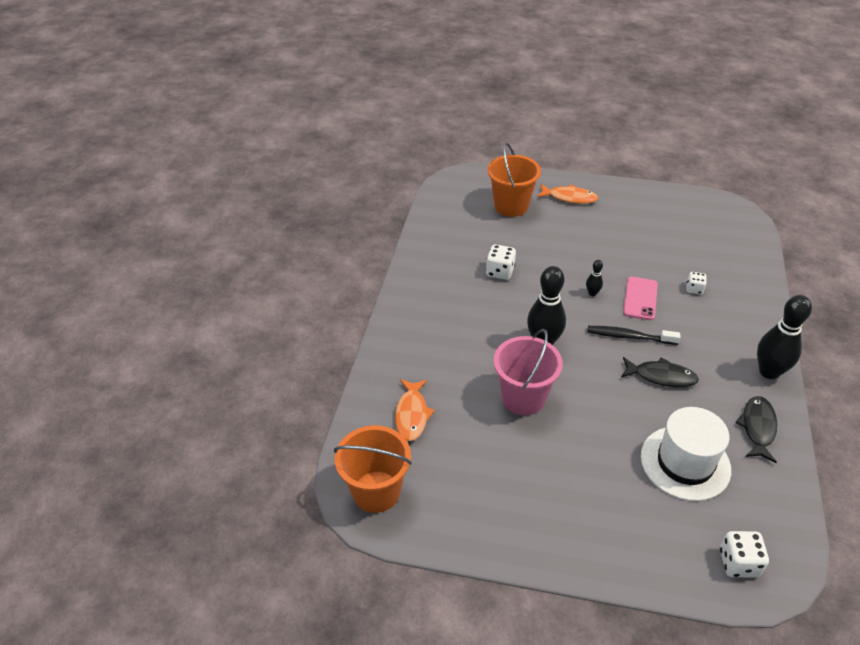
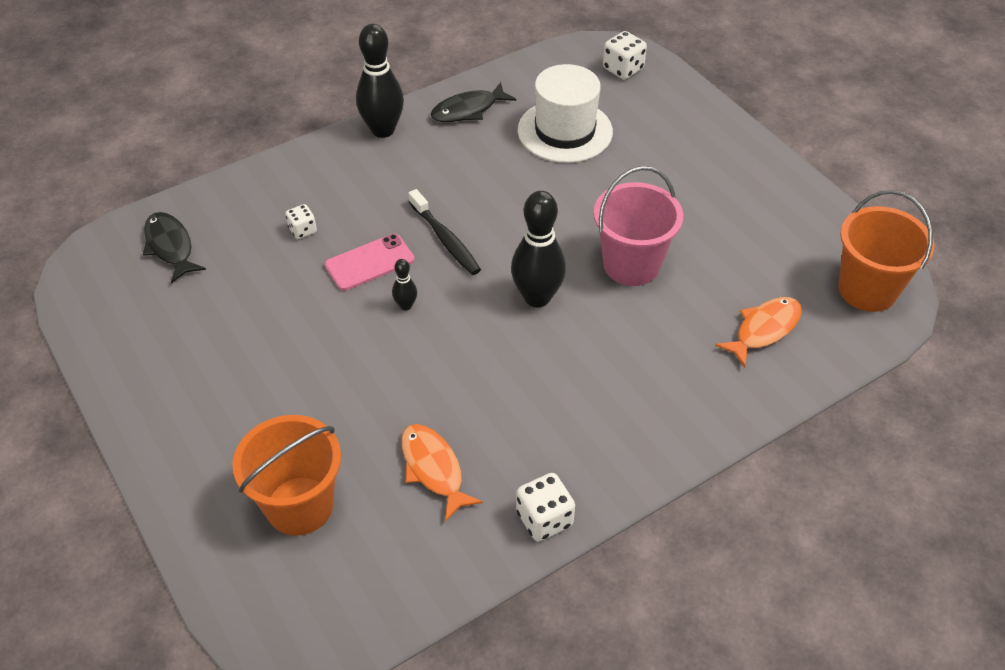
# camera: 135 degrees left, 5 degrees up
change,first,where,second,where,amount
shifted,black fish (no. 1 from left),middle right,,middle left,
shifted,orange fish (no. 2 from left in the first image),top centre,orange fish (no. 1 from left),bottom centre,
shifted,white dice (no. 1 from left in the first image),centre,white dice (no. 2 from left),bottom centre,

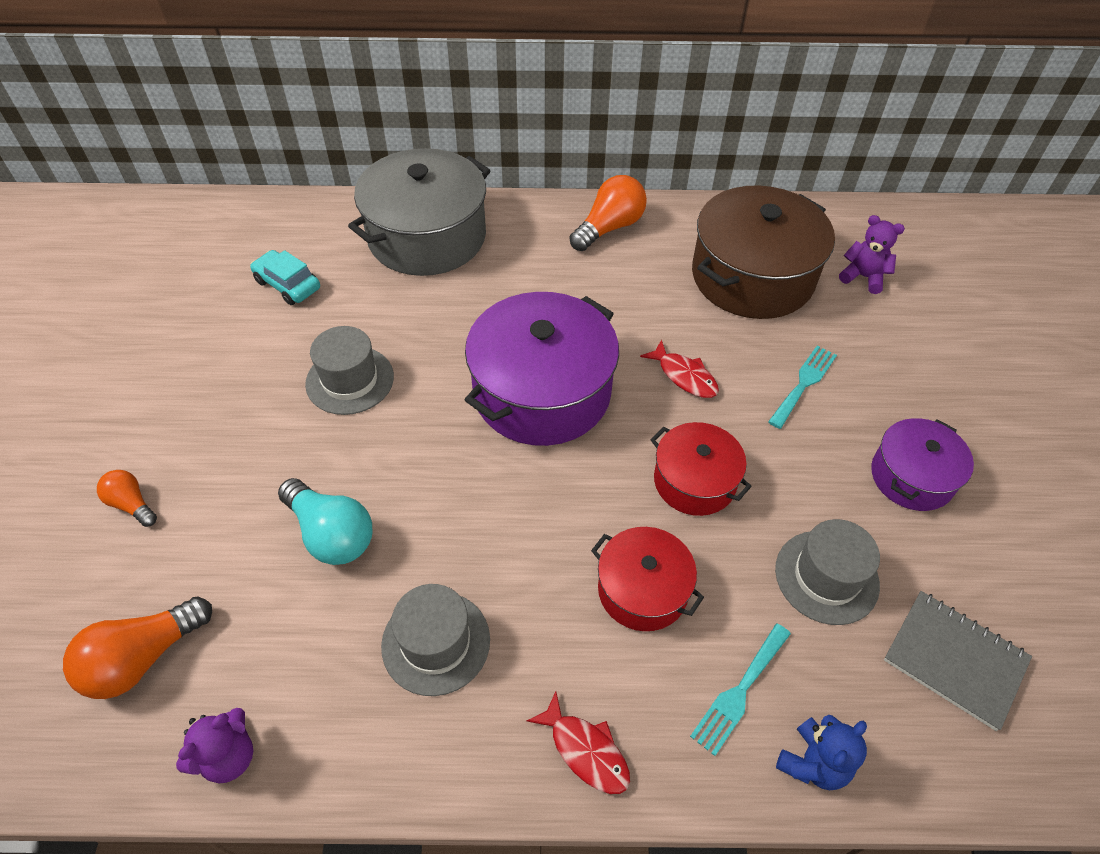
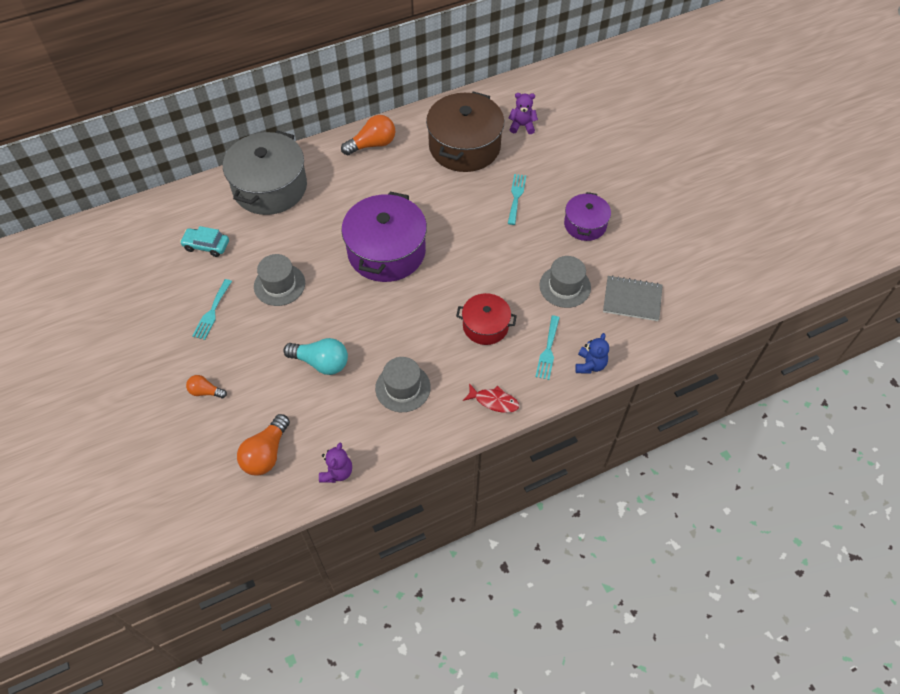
# camera: 25 degrees left, 5 degrees up
change,first,where,second,where,amount
new,,,turquoise fork (no. 1 from left),middle left,
rotated,orange light bulb (no. 3 from left),top centre,,top centre,45 degrees clockwise
gone,red fish (no. 2 from left),centre,,,
gone,red pot (no. 2 from left),centre,,,

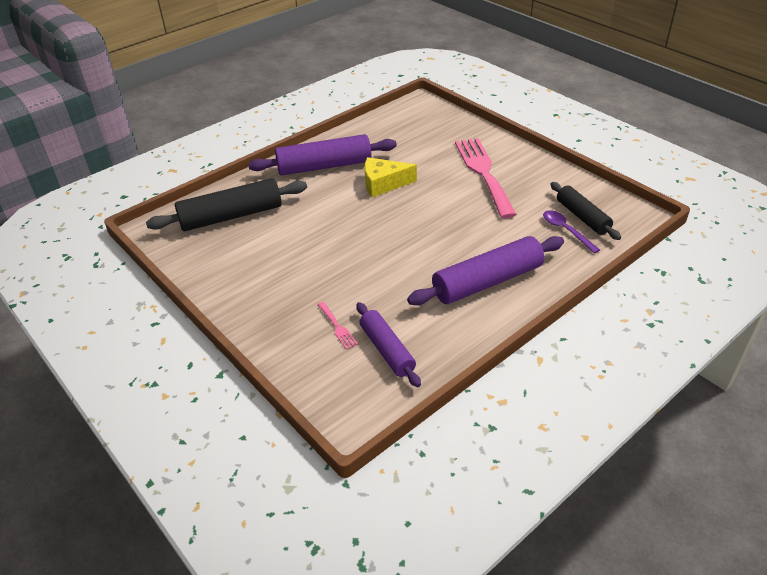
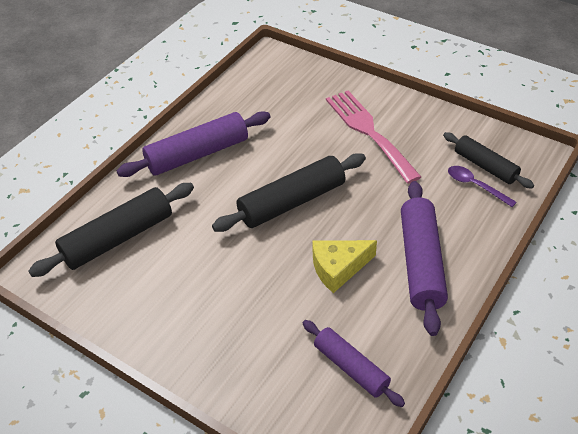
# camera: 15 degrees left, 5 degrees up
change,first,where,second,where,amount
new,,,black rolling pin (no. 2 from left),centre,
shifted,yellow cheese,top centre,,centre,
rotated,purple rolling pin (no. 3 from left),centre,,middle right,45 degrees counterclockwise
gone,pink fork (no. 1 from left),centre,,,

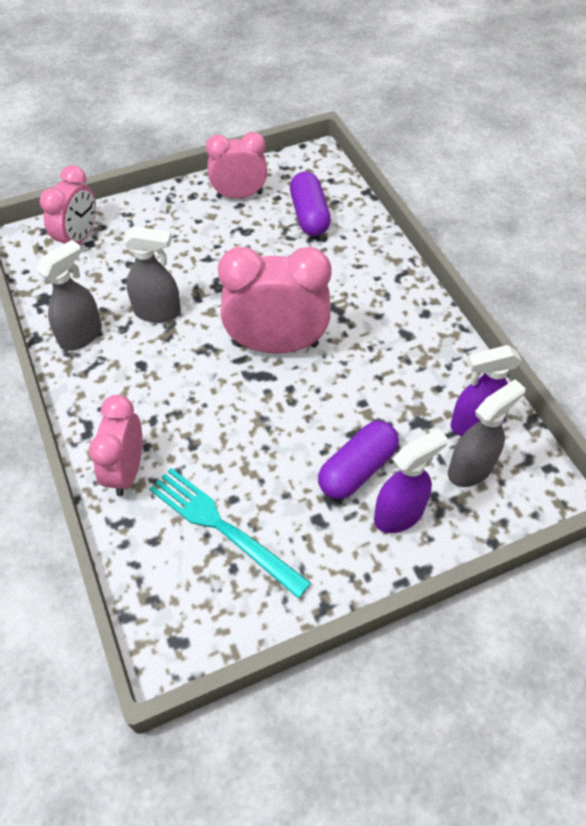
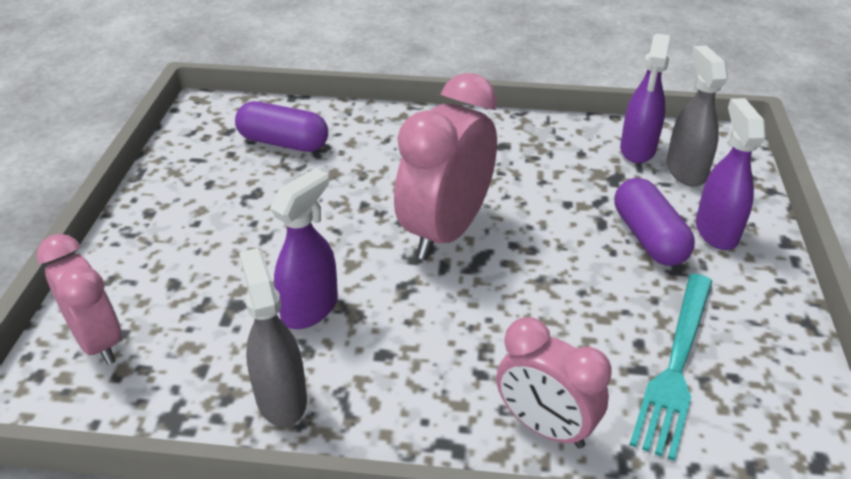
# camera: 60 degrees left, 15 degrees down
change,first,where,second,where,amount
repainted,grey spray bottle (no. 2 from left),top left,purple spray bottle (no. 1 from left),centre,
rotated,turquoise fork,centre,,bottom right,45 degrees counterclockwise
gone,pink clock (no. 3 from left),top centre,,,

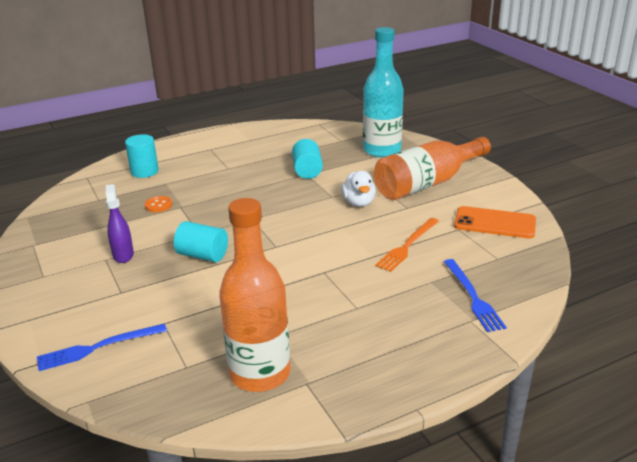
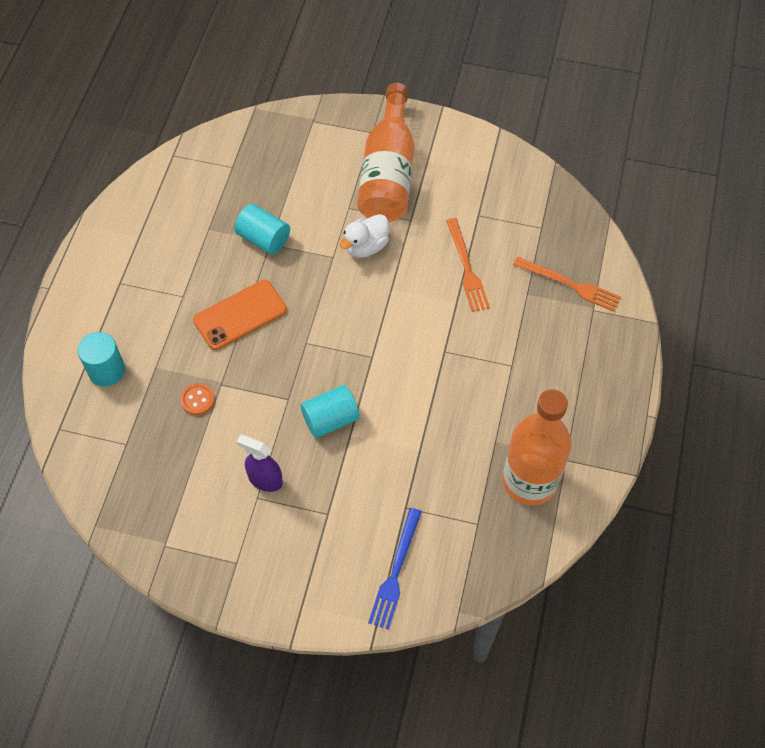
# camera: 50 degrees left, 30 degrees up
change,first,where,second,where,amount
shifted,orange phone,middle right,,middle left,
rotated,white duck,centre,,top centre,105 degrees clockwise
repainted,blue fork (no. 2 from left),middle right,orange fork (no. 2 from left),middle right,
gone,turquoise bottle,top centre,,,

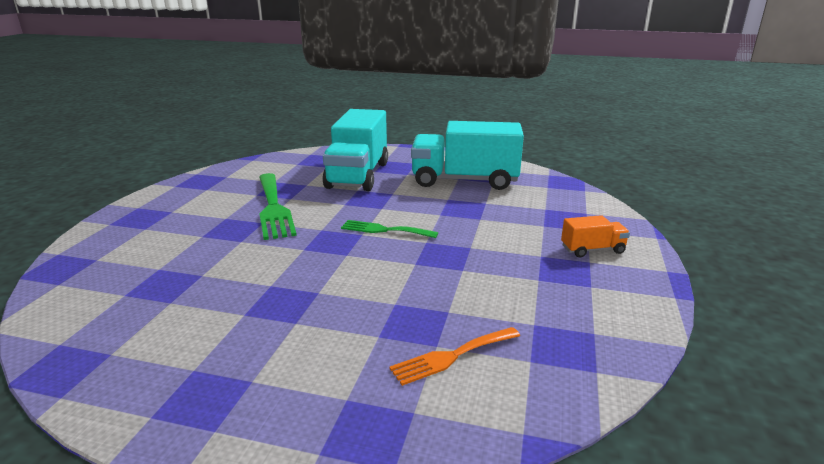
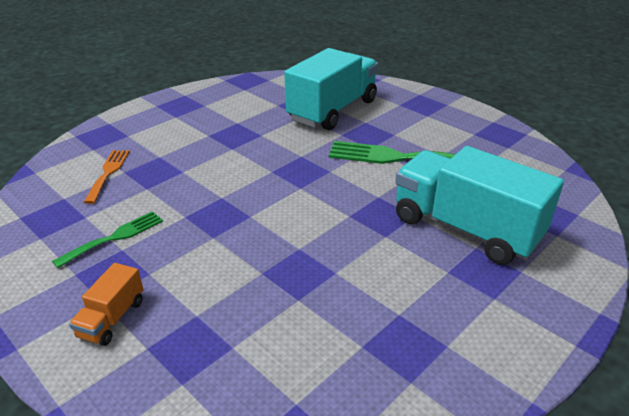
# camera: 120 degrees right, 10 degrees up
change,first,where,second,where,amount
shifted,green fork (no. 2 from left in the first image),centre,green fork (no. 1 from left),middle left,
shifted,turquoise truck (no. 2 from left in the first image),centre,turquoise truck (no. 1 from left),top centre,

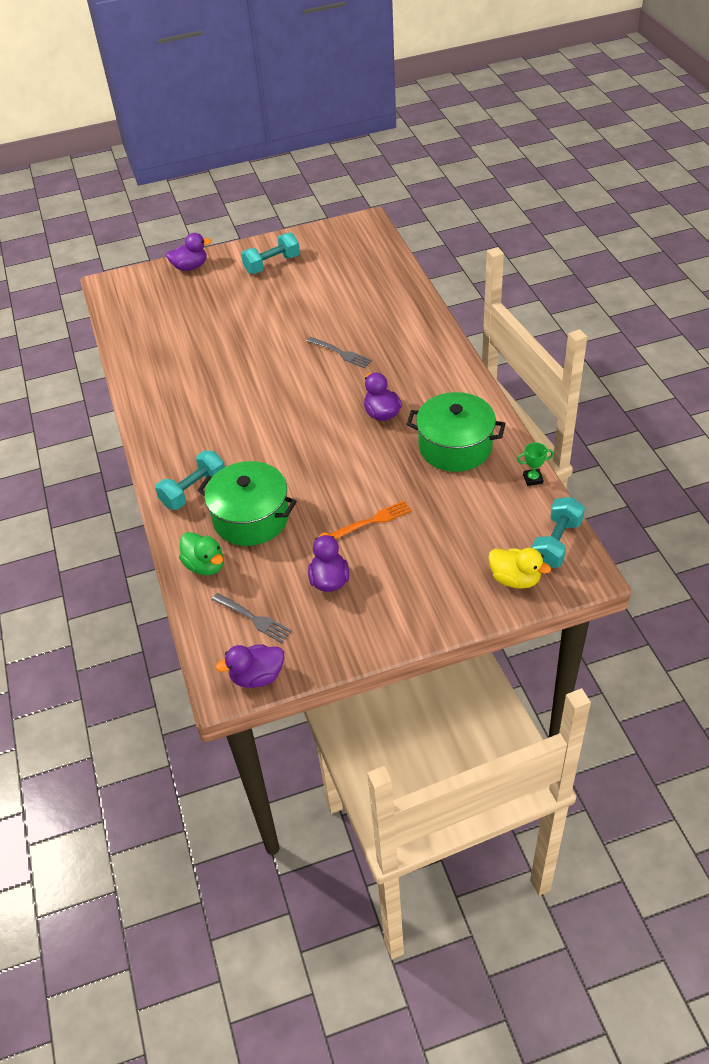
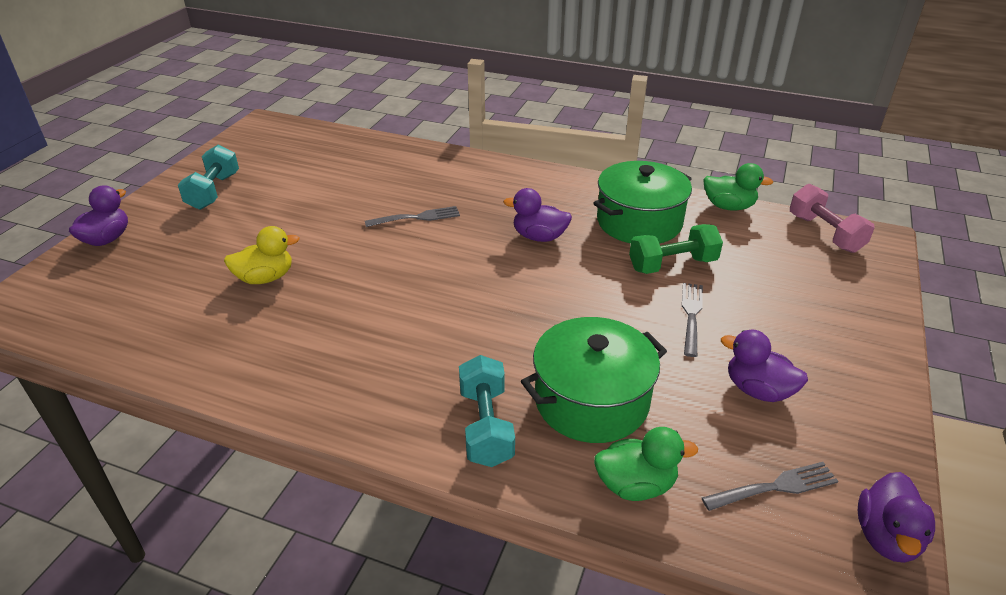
# camera: 55 degrees left, 10 degrees down
change,first,where,second,where,amount
shifted,yellow duck,middle right,,middle left,
new,,,green dumbbell,middle right,
repainted,orange fork,centre,grey fork (no. 2 from left),middle right,
swapped,green trophy,middle right,green duck (no. 2 from left),top right,
repainted,turquoise dumbbell (no. 3 from left),middle right,pink dumbbell,middle right,

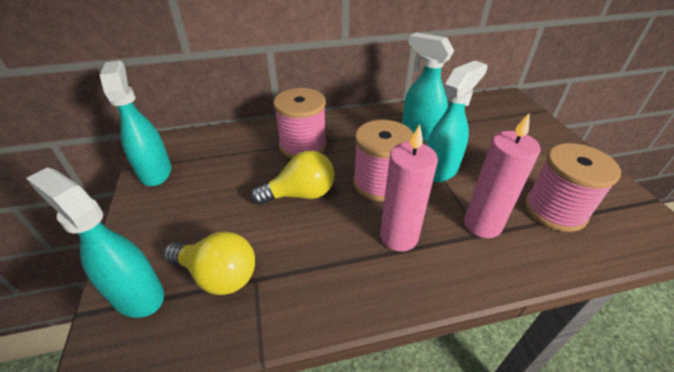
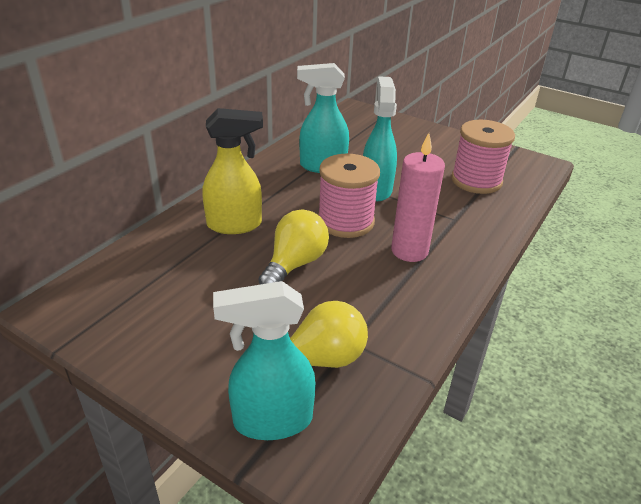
# camera: 45 degrees left, 5 degrees down
change,first,where,second,where,amount
swapped,pink spool (no. 1 from left),top centre,yellow spray bottle,centre,
gone,turquoise spray bottle (no. 2 from left),top left,,,
gone,pink candle (no. 2 from left),middle right,,,

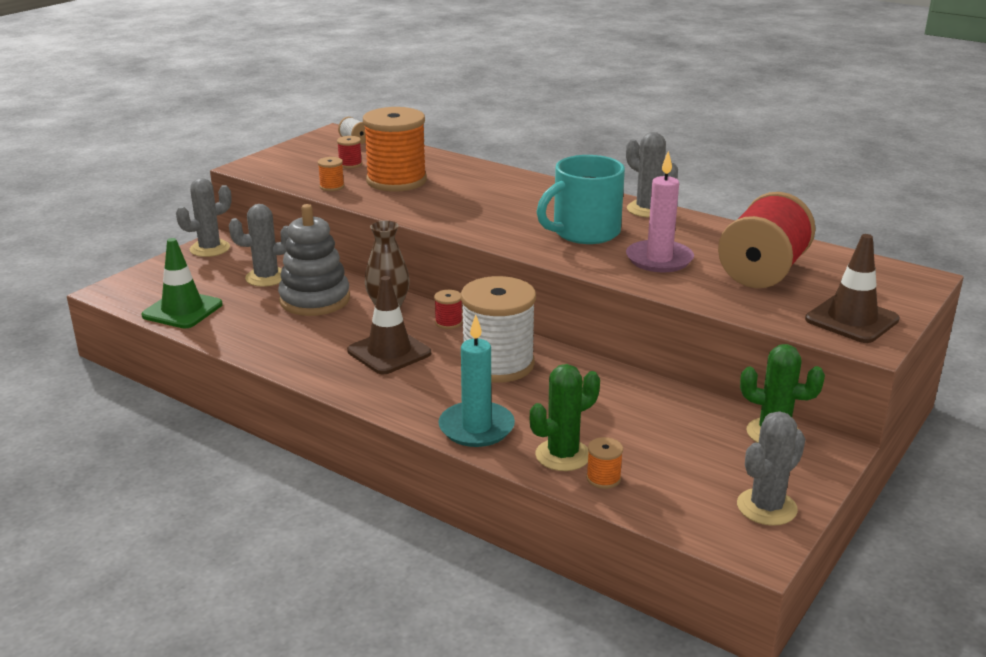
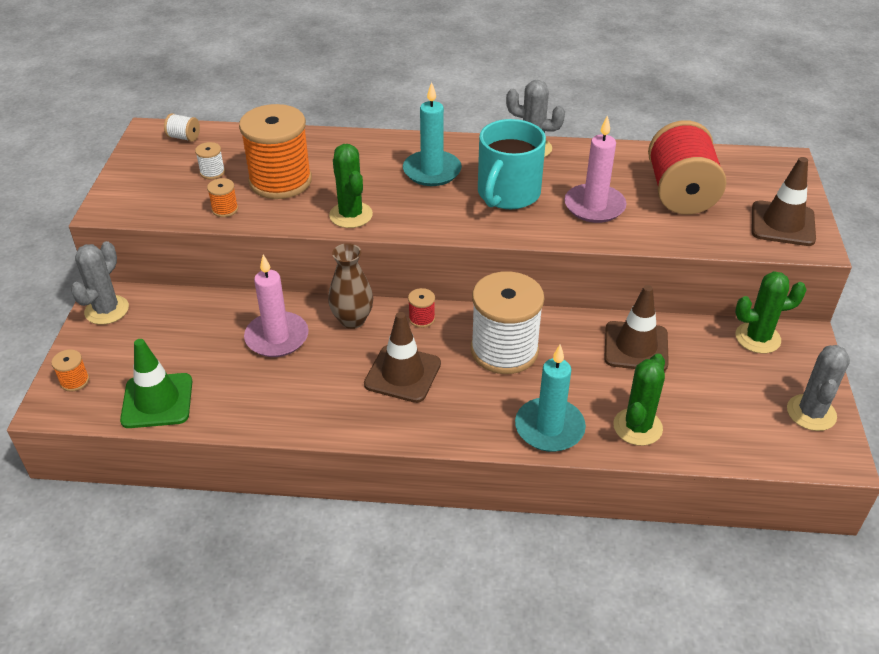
# camera: 30 degrees left, 15 degrees up
change,first,where,second,where,amount
shifted,orange spool (no. 3 from left in the first image),bottom centre,orange spool (no. 1 from left),middle left,
repainted,red spool (no. 1 from left),top centre,white spool (no. 2 from left),top left,
swapped,grey stacking toy,middle left,pink candle (no. 1 from left),middle left,
new,,,green cactus (no. 1 from left),top centre,
new,,,turquoise candle (no. 1 from left),top centre,
new,,,brown traffic cone (no. 2 from left),middle right,
gone,grey cactus (no. 2 from left),middle left,,,

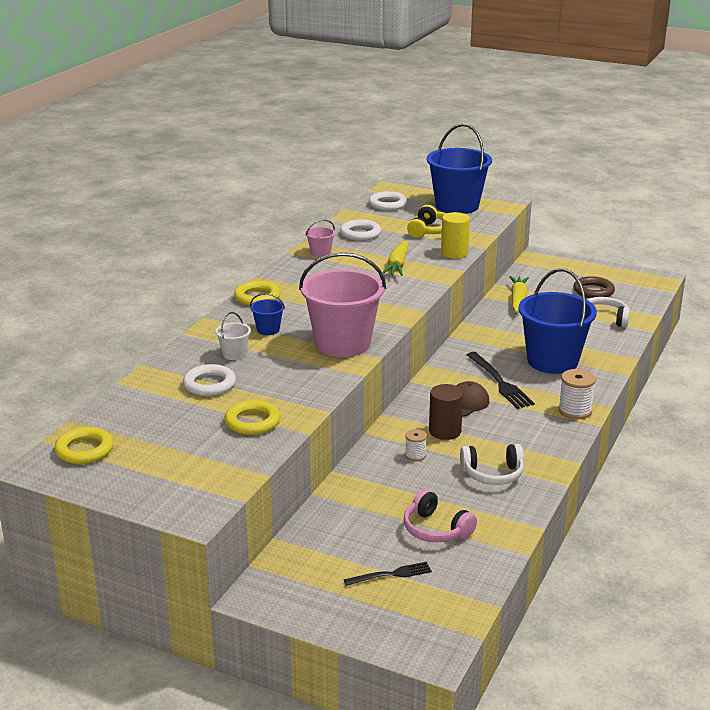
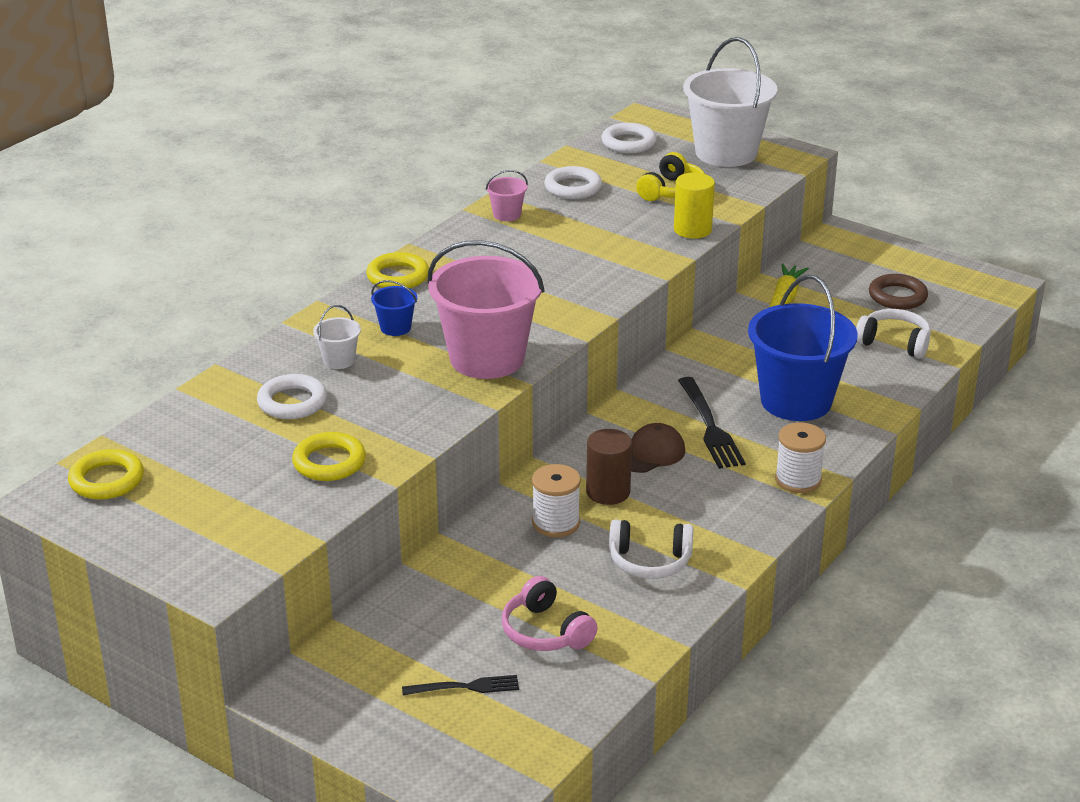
# camera: 10 degrees right, 5 degrees up
change,first,where,second,where,amount
scaled,white spool (no. 1 from left),centre,,centre,x1.68
repainted,blue bucket (no. 2 from left),top centre,white bucket (no. 2 from left),top right,
gone,yellow carrot (no. 1 from left),centre,,,

